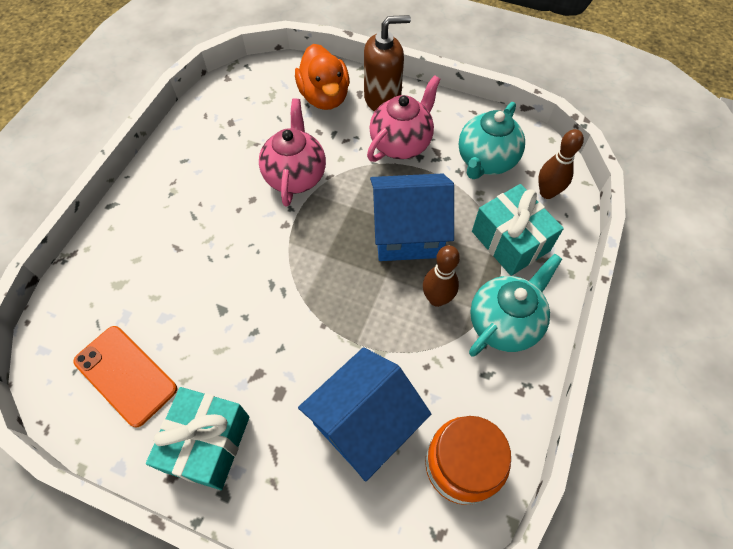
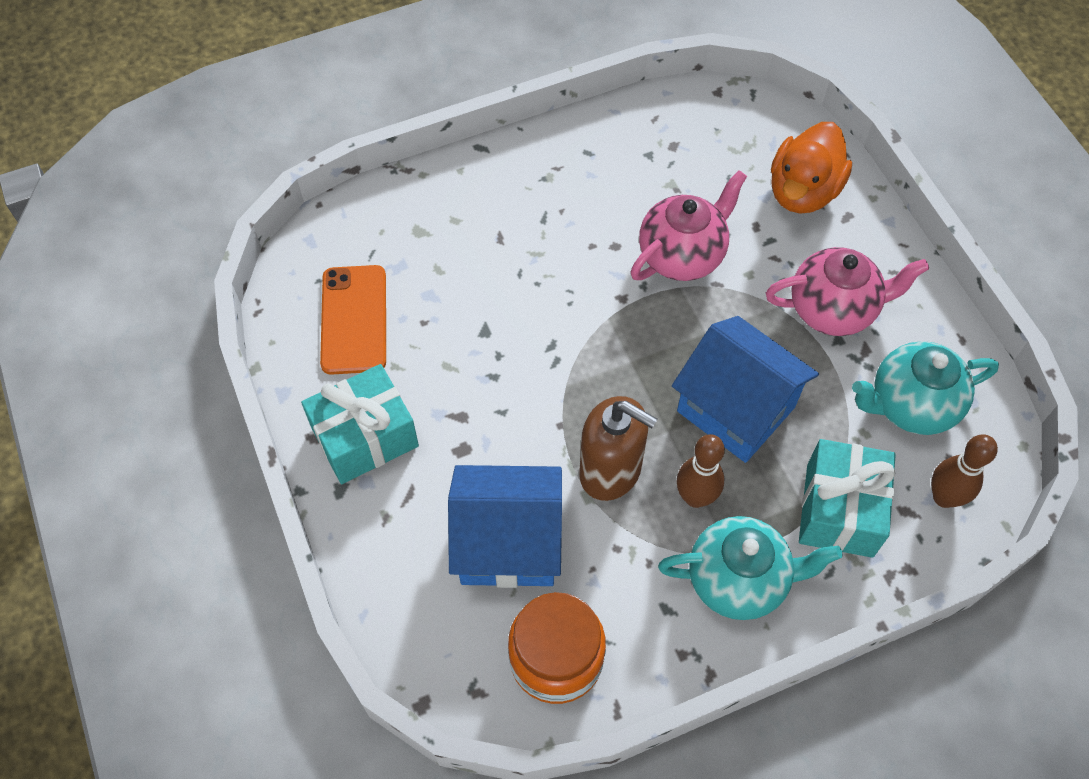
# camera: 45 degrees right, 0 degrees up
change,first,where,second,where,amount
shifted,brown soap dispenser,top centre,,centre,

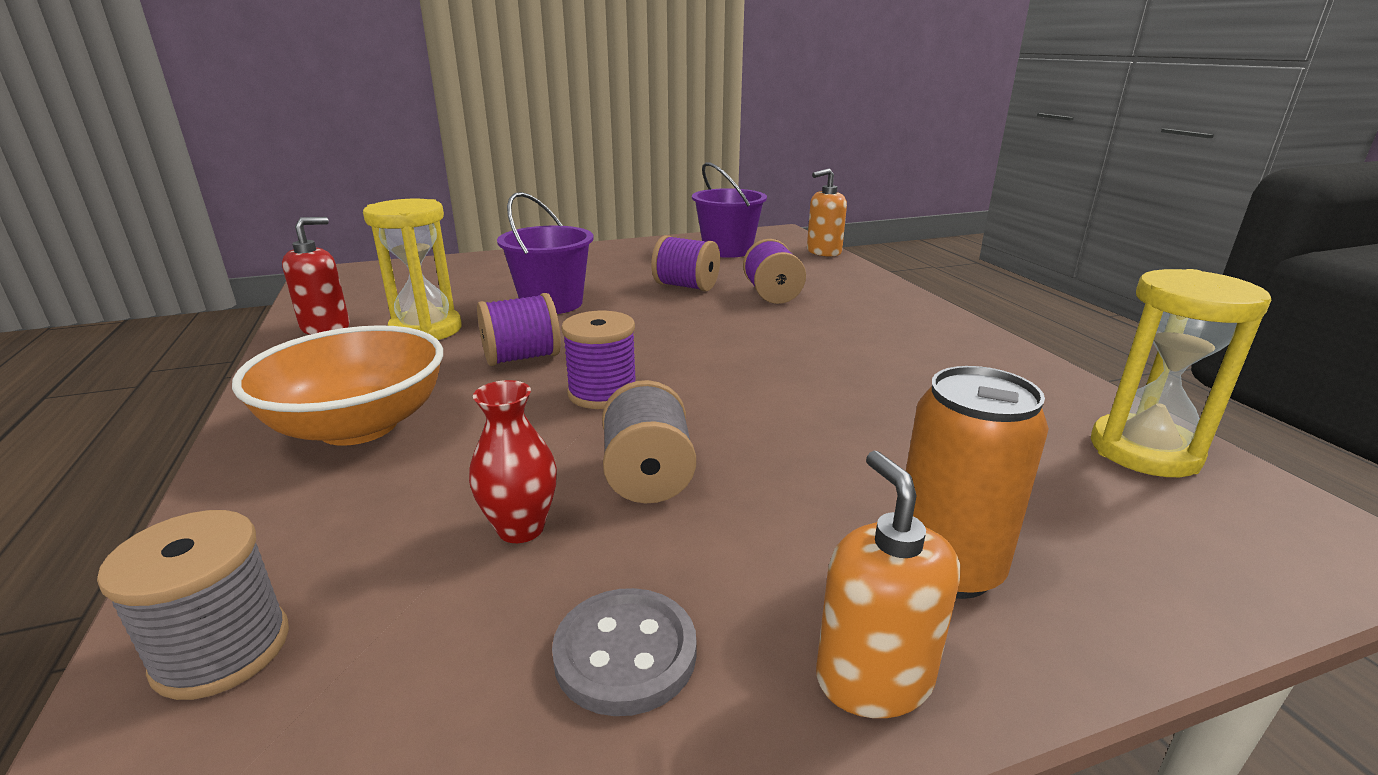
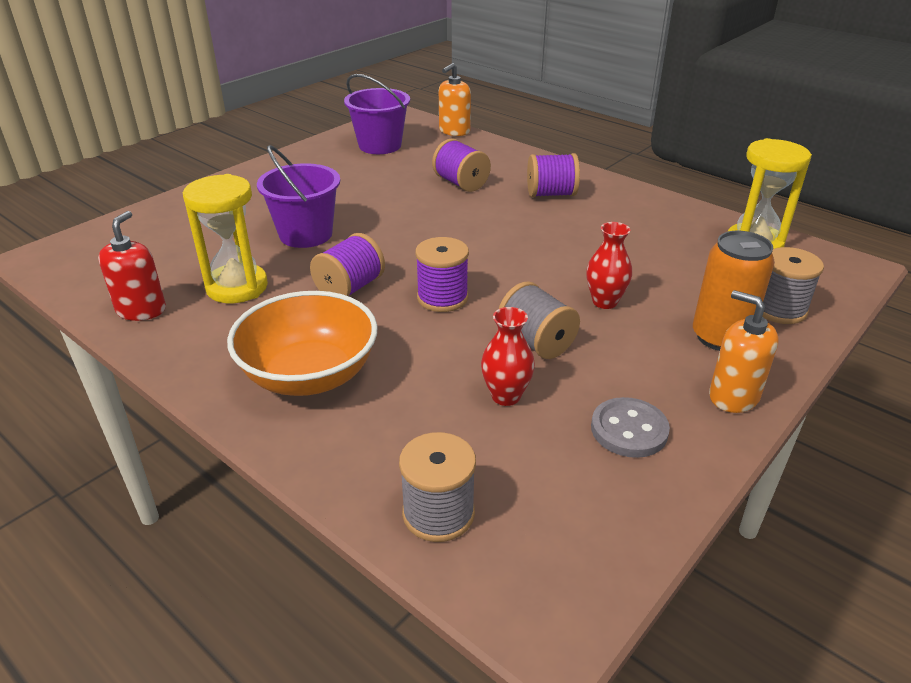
# camera: 30 degrees left, 10 degrees up
change,first,where,second,where,amount
shifted,purple spool (no. 3 from left in the first image),centre,purple spool (no. 4 from left),top centre,
new,,,red vase (no. 2 from left),middle right,
new,,,grey spool (no. 3 from left),middle right,

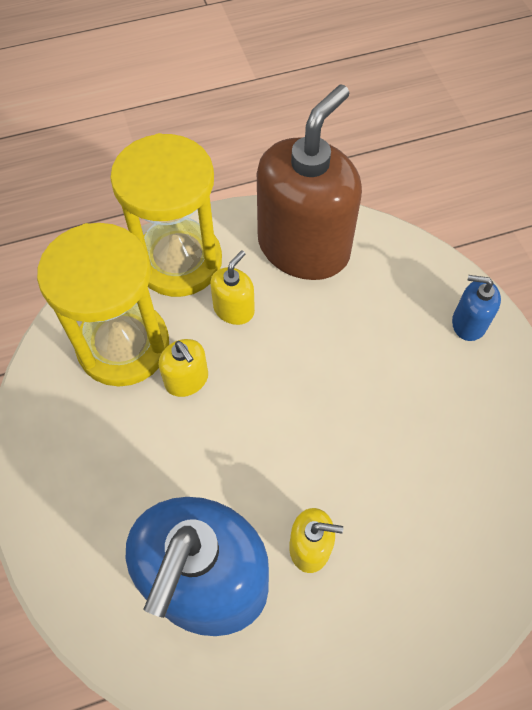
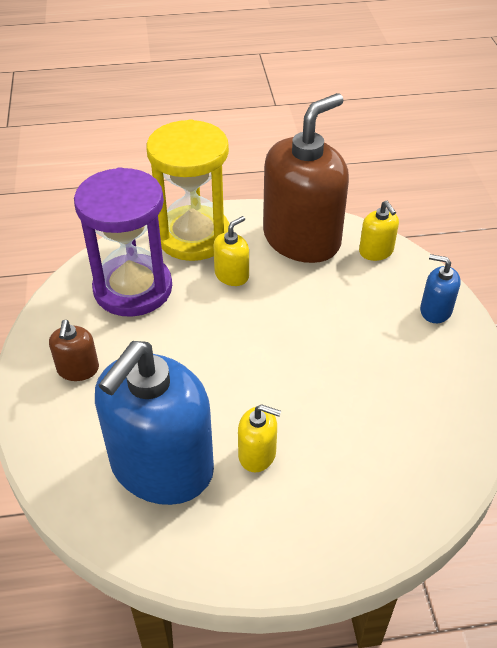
# camera: 10 degrees right, 15 degrees down
change,first,where,second,where,amount
new,,,brown soap dispenser (no. 1 from left),middle left,
repainted,yellow hourglass (no. 1 from left),middle left,purple hourglass,middle left,
shifted,yellow soap dispenser (no. 1 from left in the first image),centre,yellow soap dispenser (no. 3 from left),middle right,

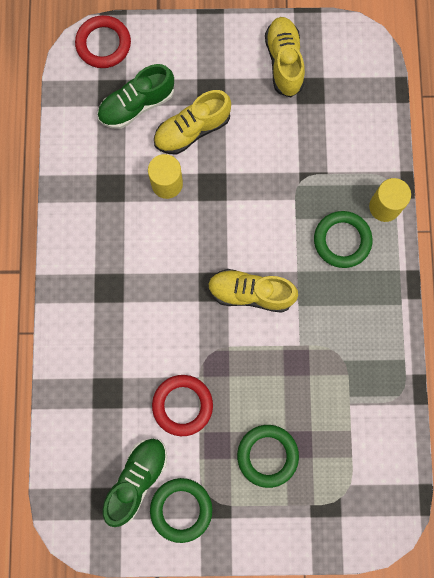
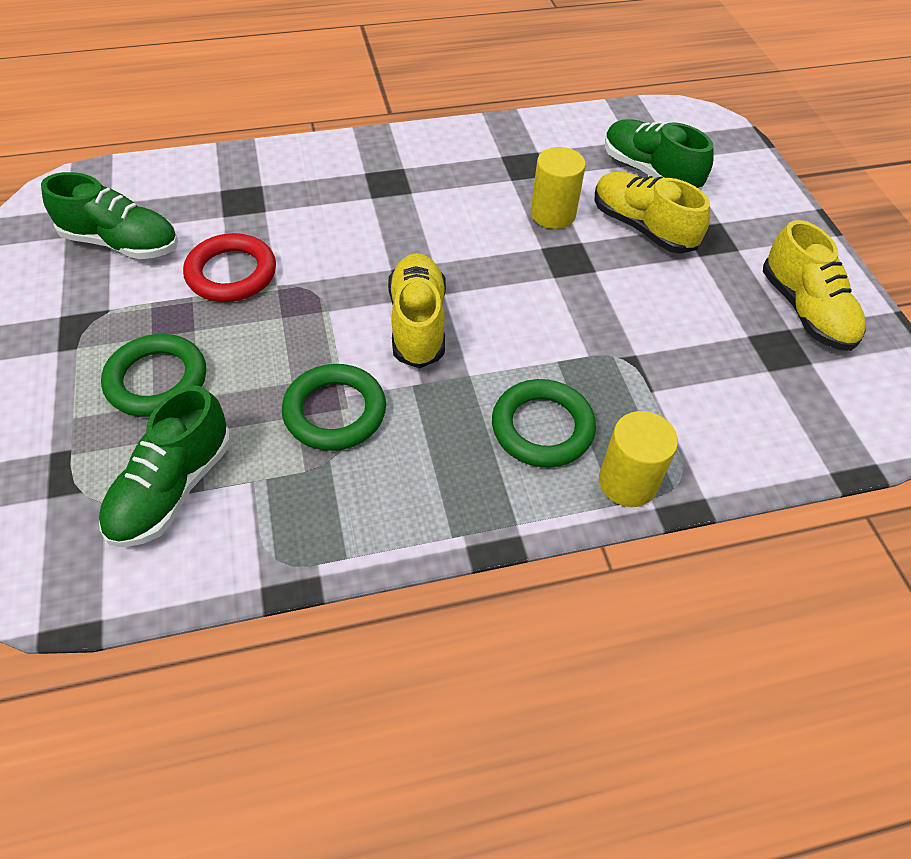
# camera: 75 degrees right, 25 degrees down
change,first,where,second,where,amount
new,,,green shoe (no. 2 from left),middle left,
shifted,green ring (no. 1 from left in the first image),bottom centre,green ring (no. 2 from left),centre,
rotated,yellow shoe (no. 3 from left),top centre,,top right,90 degrees clockwise
gone,red ring (no. 1 from left),top left,,,

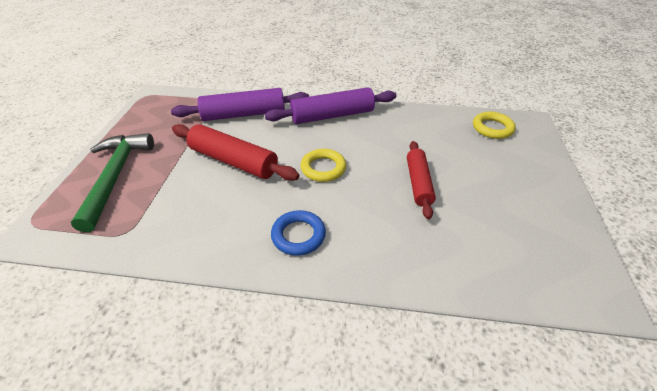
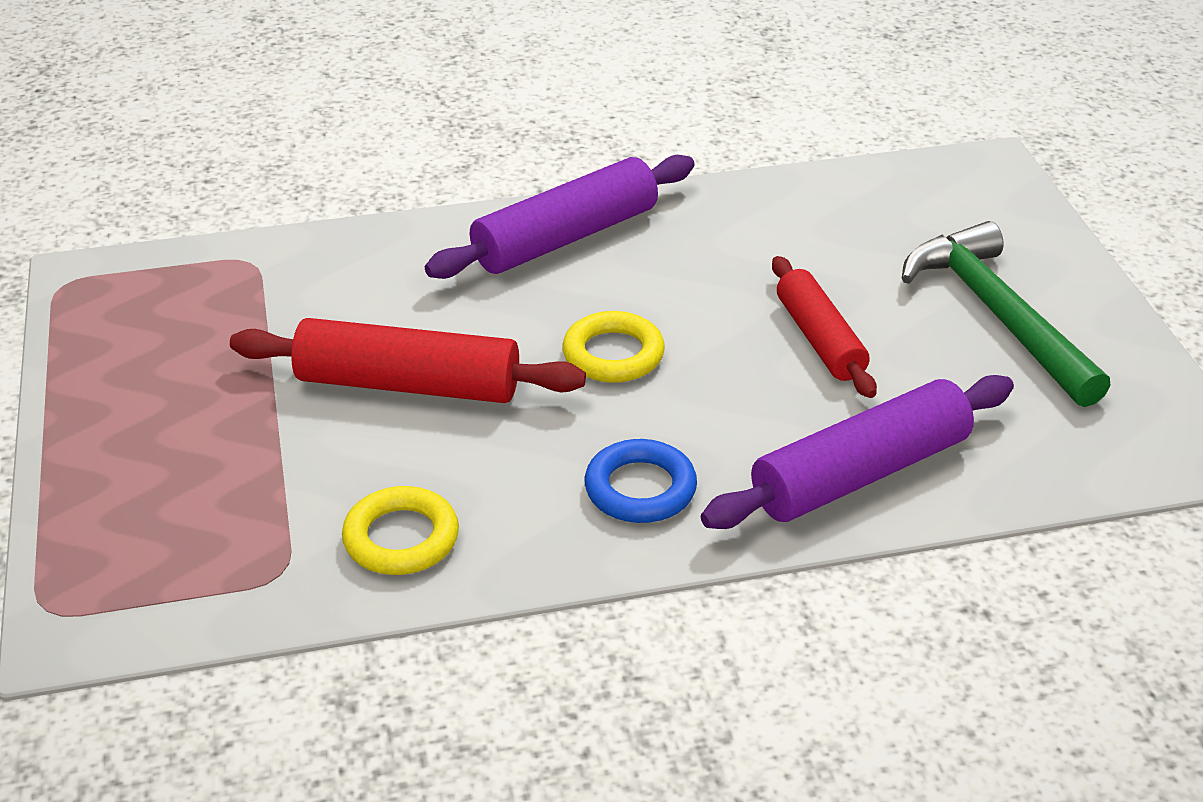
# camera: 20 degrees left, 5 degrees down
change,first,where,second,where,amount
shifted,yellow ring (no. 2 from left in the first image),top right,yellow ring (no. 1 from left),middle left,
shifted,purple rolling pin (no. 1 from left in the first image),top centre,purple rolling pin (no. 2 from left),middle right,
shifted,green hammer,middle left,,middle right,

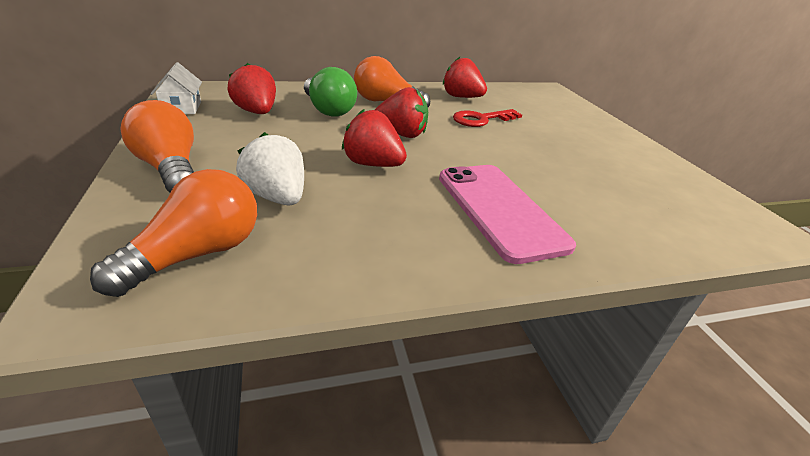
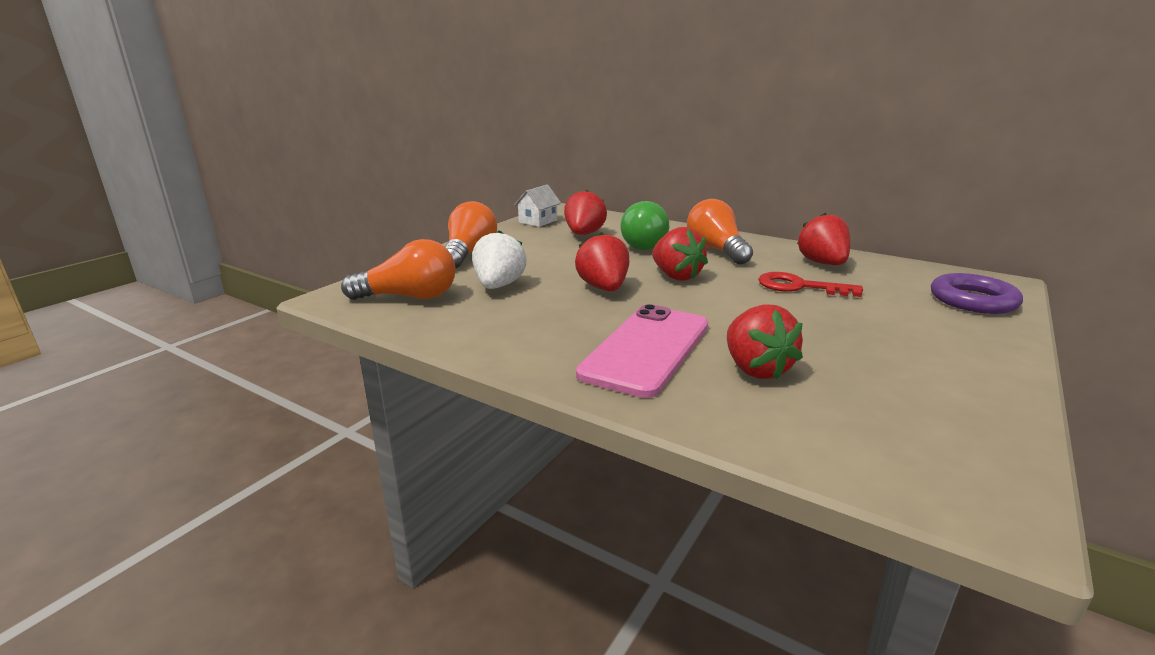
# camera: 50 degrees right, 10 degrees down
change,first,where,second,where,amount
new,,,red strawberry (no. 4 from left),centre,
new,,,purple ring,middle right,

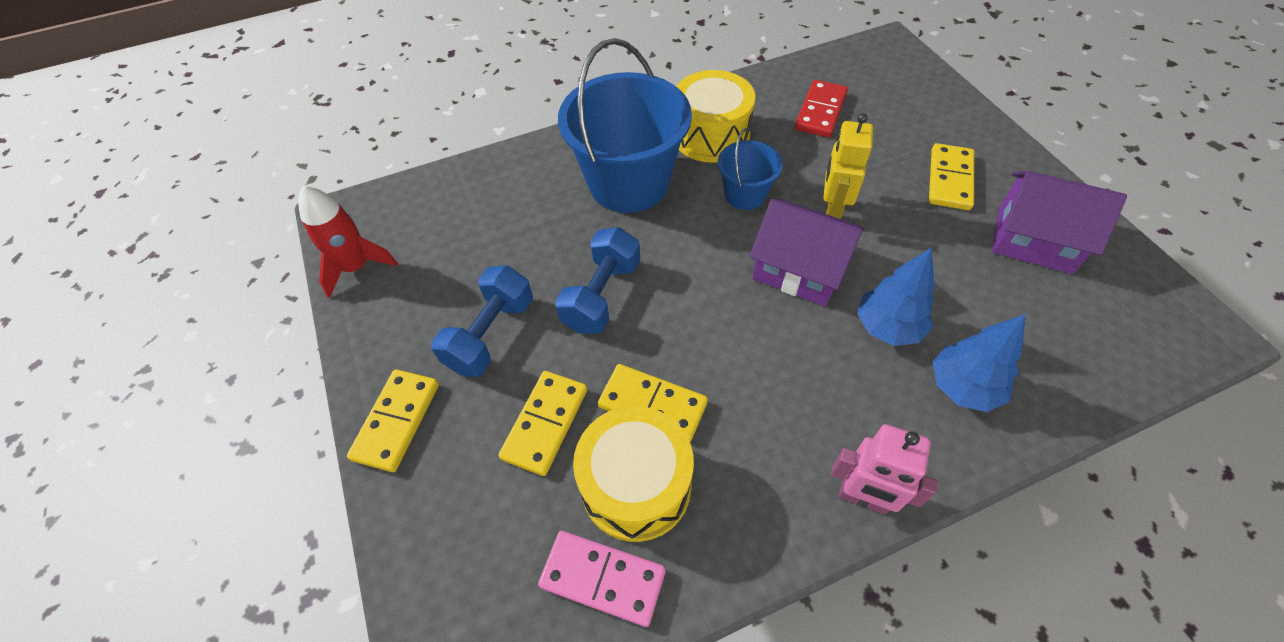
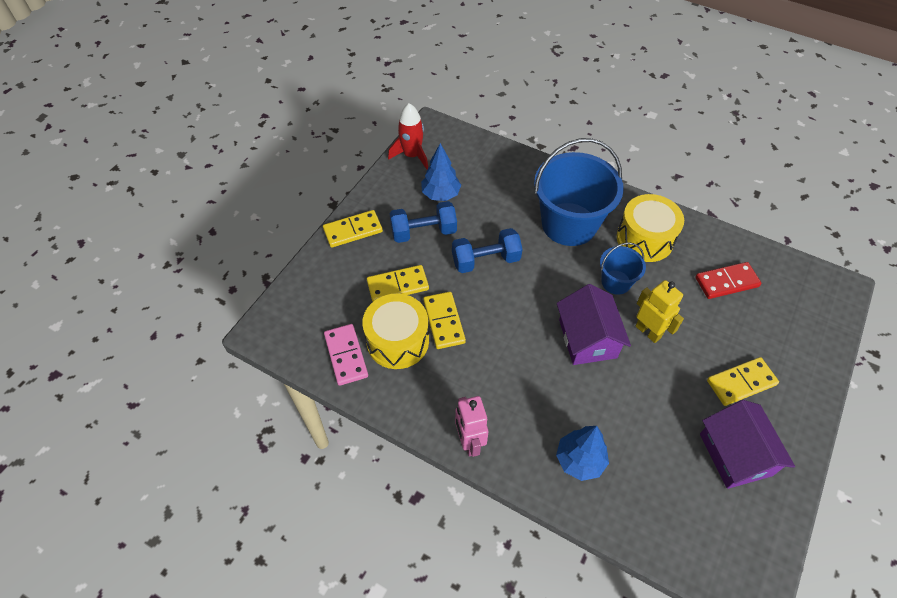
# camera: 50 degrees right, 0 degrees up
change,first,where,second,where,amount
shifted,blue tree (no. 1 from left),middle right,,top centre,
rotated,yellow robot,top centre,,middle right,75 degrees clockwise

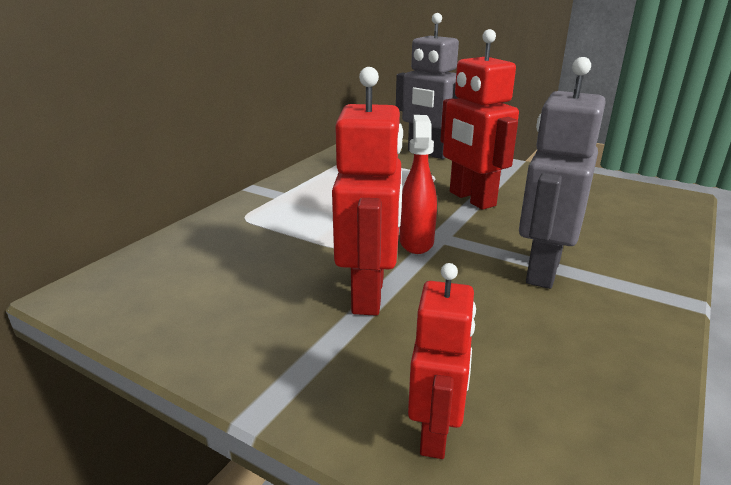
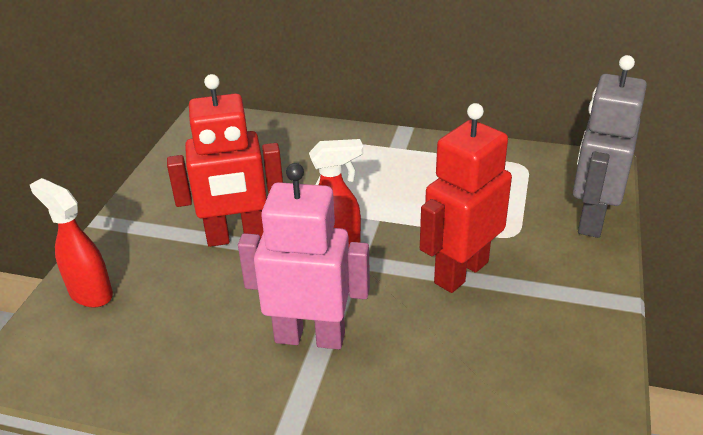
# camera: 75 degrees right, 10 degrees up
change,first,where,second,where,amount
swapped,red robot (no. 2 from left),bottom centre,red spray bottle (no. 1 from left),middle left,
repainted,grey robot (no. 2 from left),middle right,pink robot,centre,

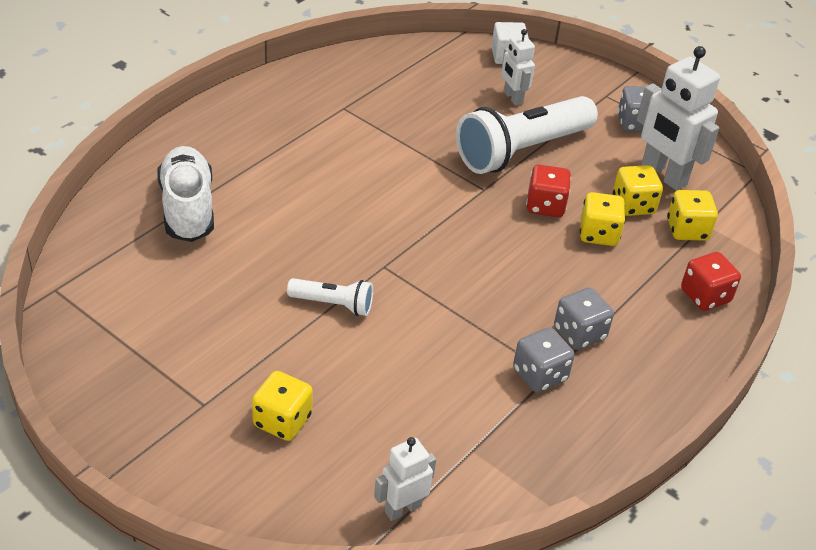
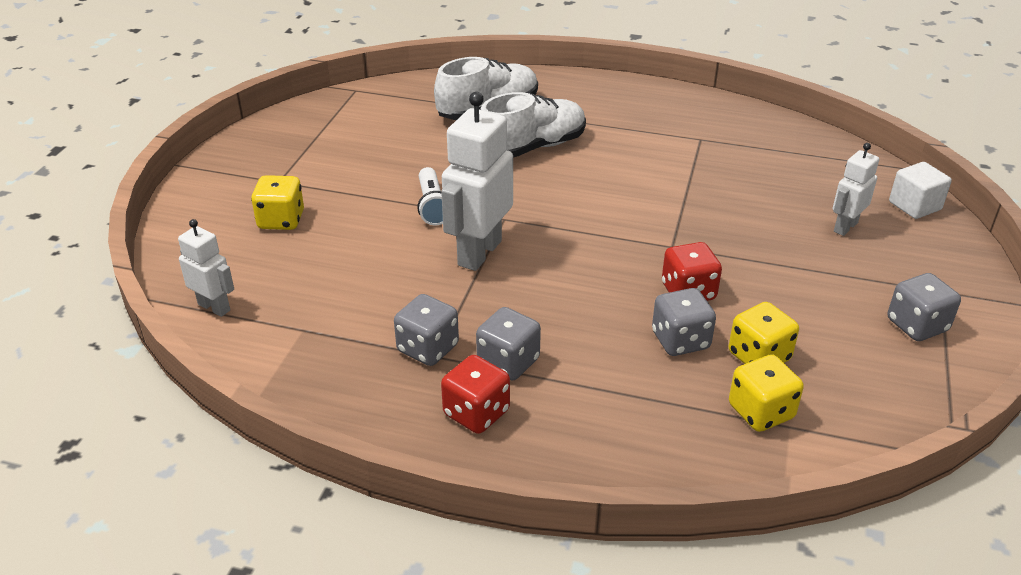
# camera: 70 degrees right, 5 degrees down
change,first,where,second,where,amount
shifted,white robot (no. 3 from left in the first image),top right,white robot (no. 2 from left),top centre,
shifted,red dice (no. 2 from left in the first image),middle right,red dice (no. 1 from left),bottom centre,
new,,,white shoe (no. 2 from left),top centre,
repainted,yellow dice (no. 2 from left),middle right,grey dice (no. 3 from left),middle right,
gone,white flashlight (no. 2 from left),top centre,,,

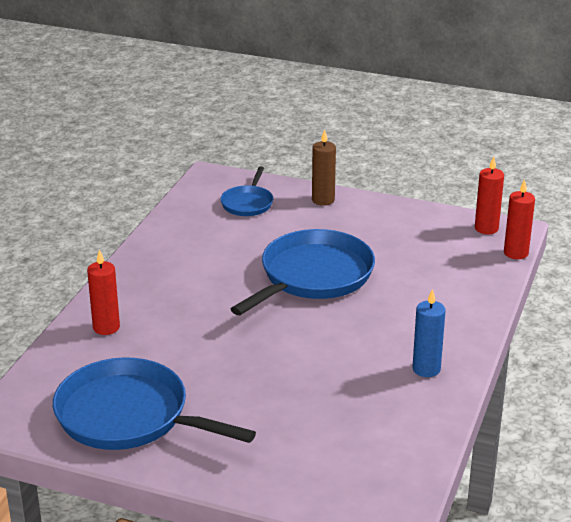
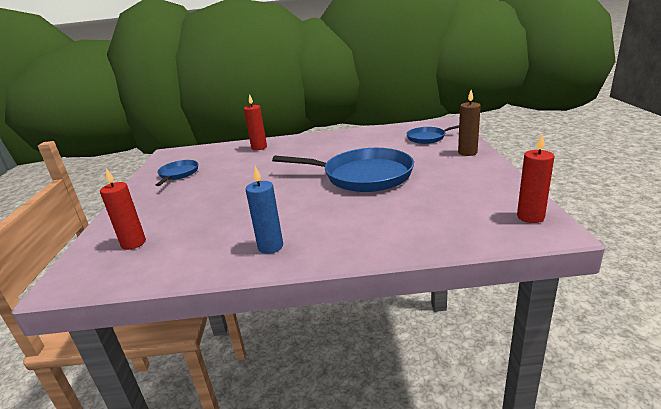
# camera: 70 degrees right, 5 degrees down
change,first,where,second,where,amount
shifted,red candle (no. 3 from left in the first image),middle right,red candle (no. 1 from left),middle left,
scaled,blue pan (no. 1 from left),bottom left,,middle left,x0.51

